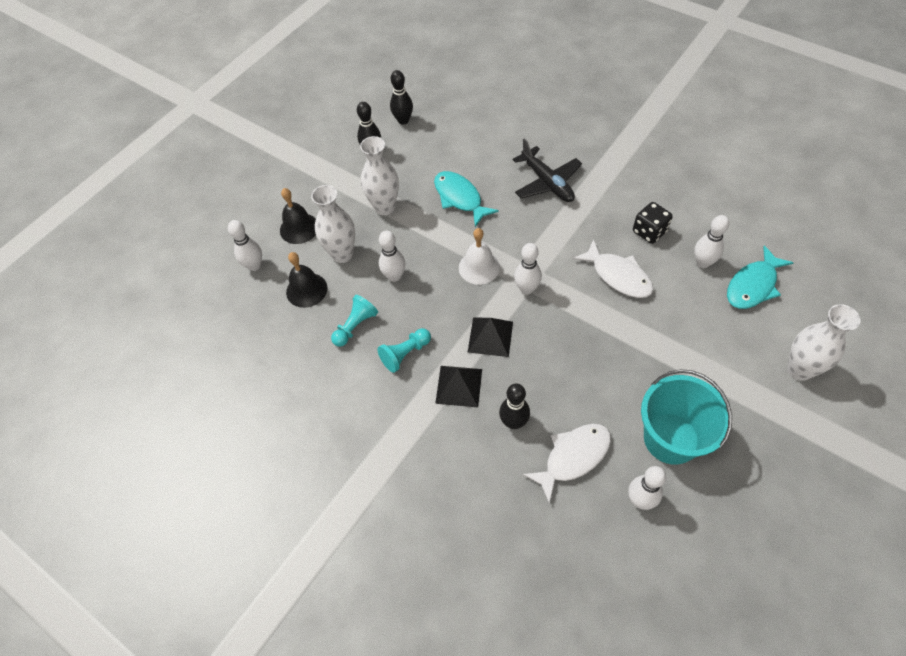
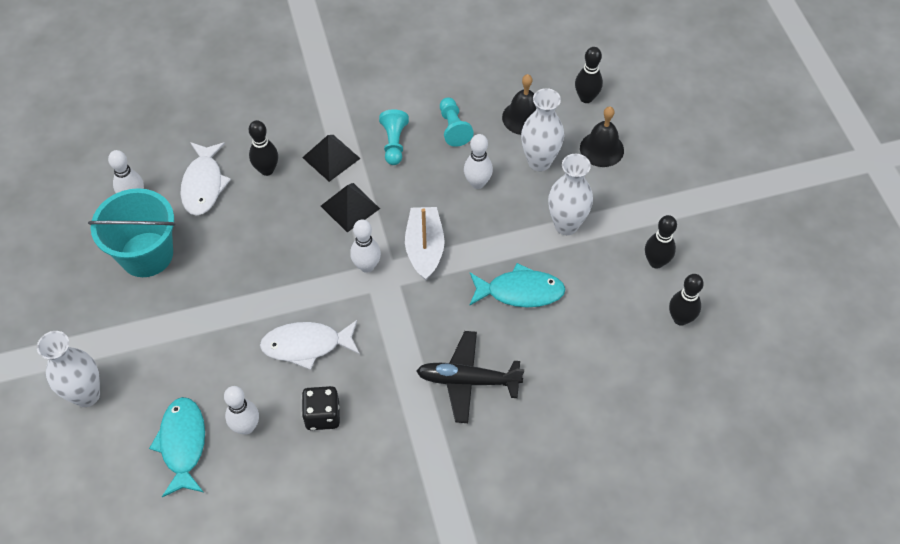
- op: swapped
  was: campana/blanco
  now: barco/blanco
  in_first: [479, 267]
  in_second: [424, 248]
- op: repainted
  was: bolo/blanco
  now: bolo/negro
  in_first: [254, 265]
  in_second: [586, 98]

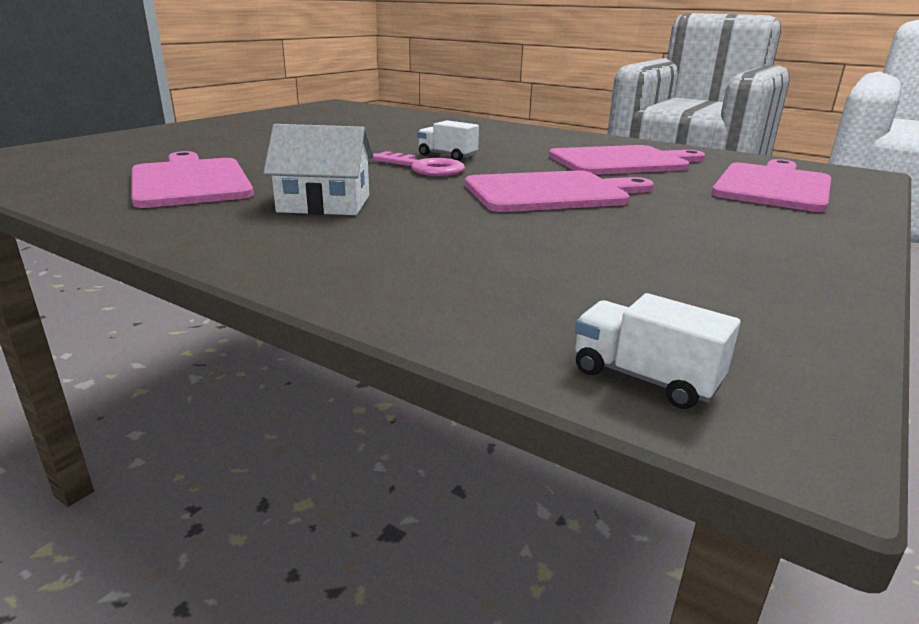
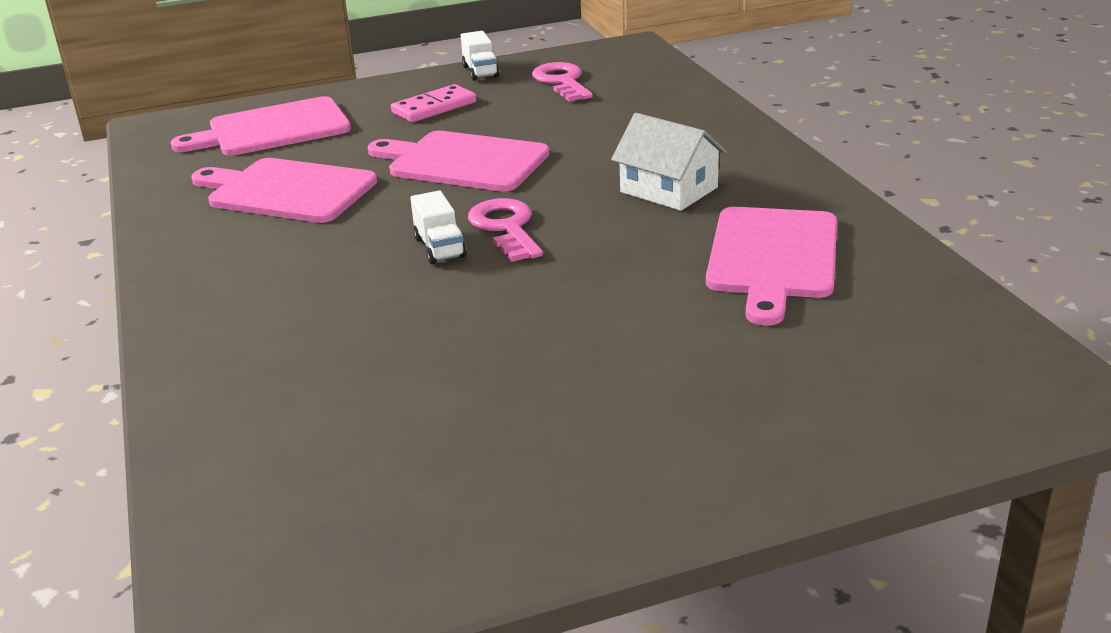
- op: new
  now: ficha de dominó/rosa
  in_second: [434, 107]
- op: shifted
  was: camión/blanco
  in_first: [645, 378]
  in_second: [480, 72]
- op: new
  now: llave/rosa
  in_second: [562, 82]

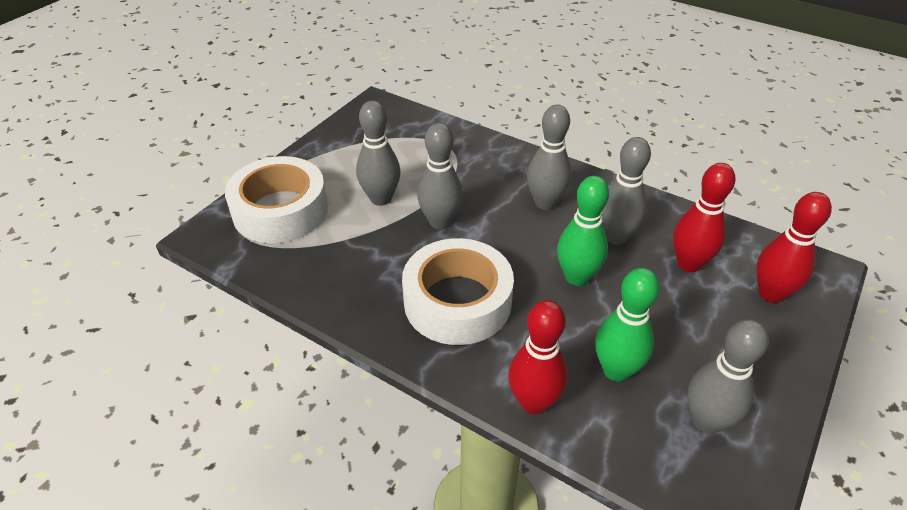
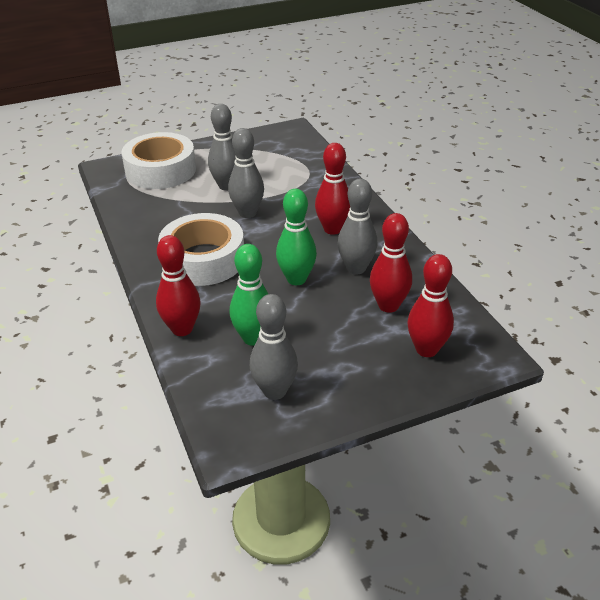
- op: repainted
  was: bolo/gris
  now: bolo/rojo
  in_first: [545, 203]
  in_second: [332, 229]

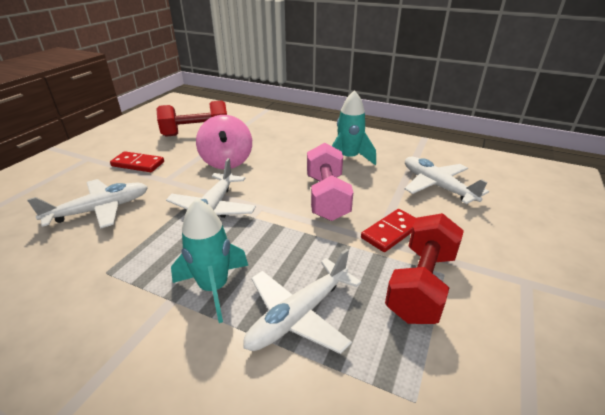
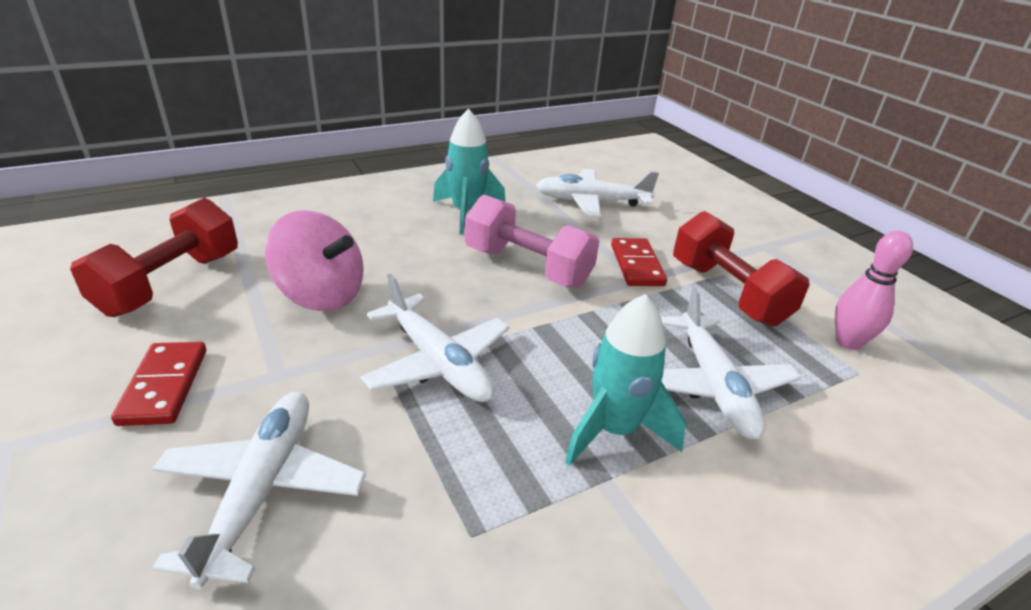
- op: rotated
  was: ficha de dominó/rojo
  in_first: [138, 164]
  in_second: [164, 386]
  clockwise: -60
- op: new
  now: bolo/rosa
  in_second: [848, 342]

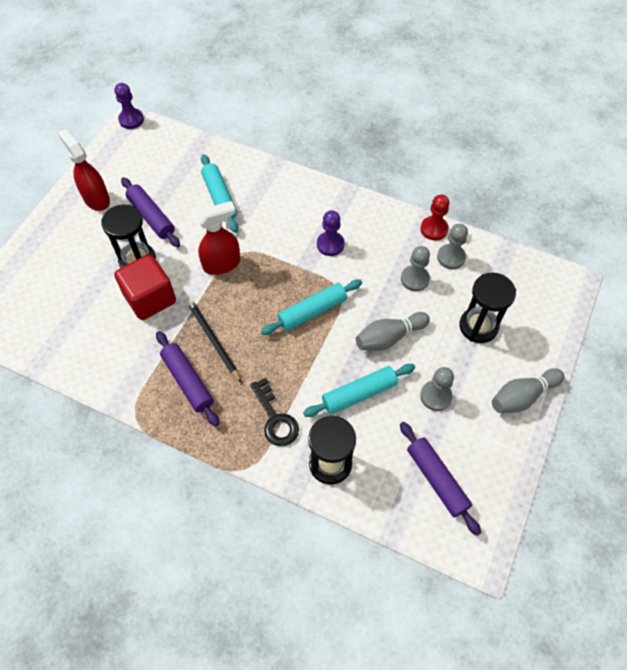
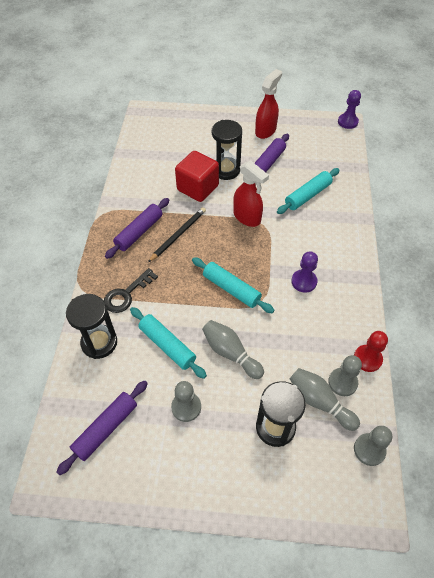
- op: shifted
  was: bolo/gris
  in_first: [522, 396]
  in_second: [319, 402]
- op: shifted
  was: peón/gris
  in_first: [415, 279]
  in_second: [369, 450]

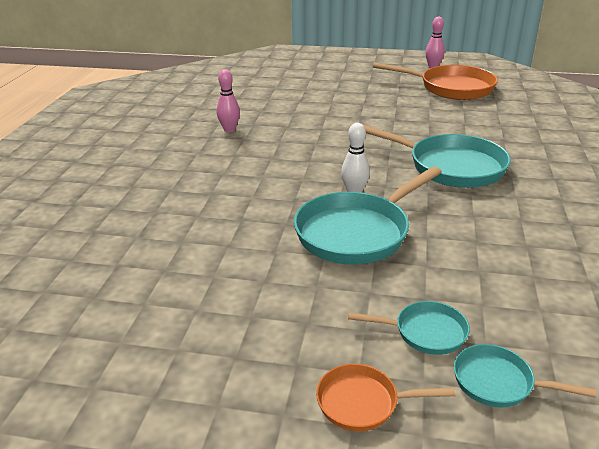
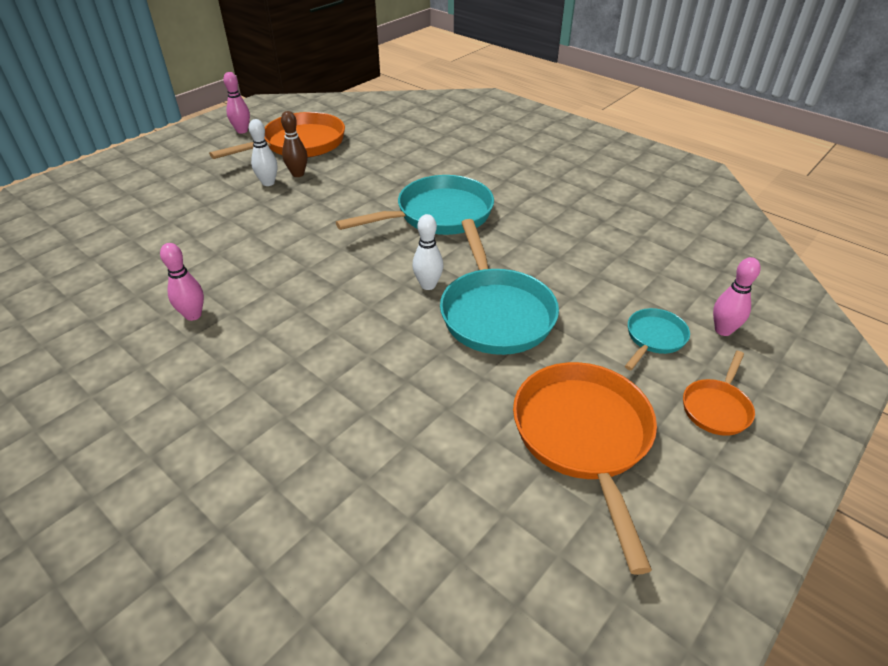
- op: new
  now: bolo/blanco
  in_second: [268, 183]
- op: new
  now: bolo/marrón
  in_second: [298, 174]
- op: new
  now: sartén/naranja
  in_second: [583, 438]
- op: swapped
  was: sartén/turquesa
  now: bolo/rosa
  in_first: [498, 382]
  in_second: [723, 330]

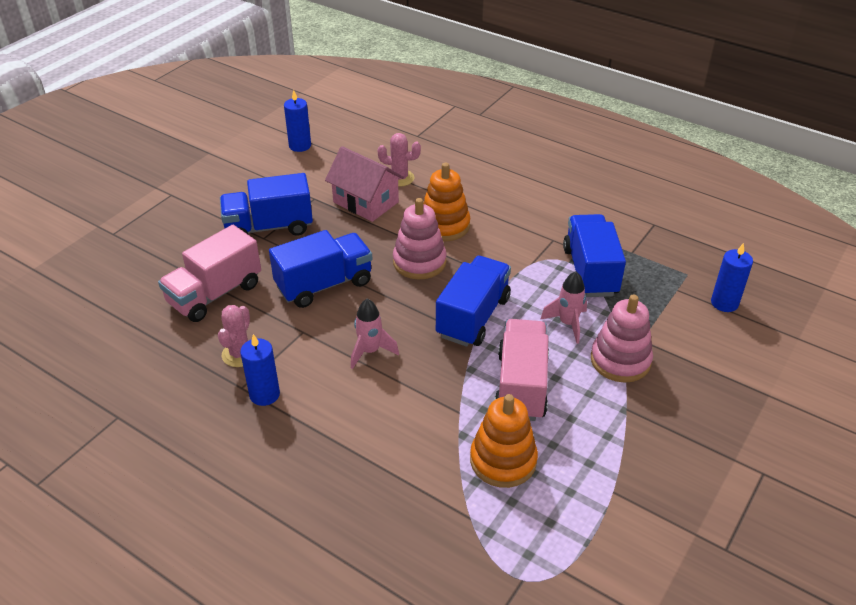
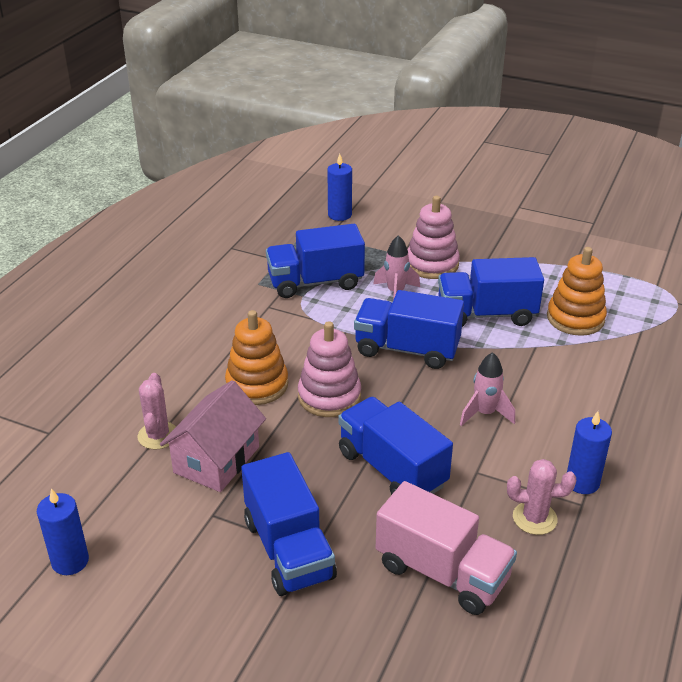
- op: repainted
  was: camión/rosa
  now: camión/azul
  in_first: [521, 385]
  in_second: [486, 314]

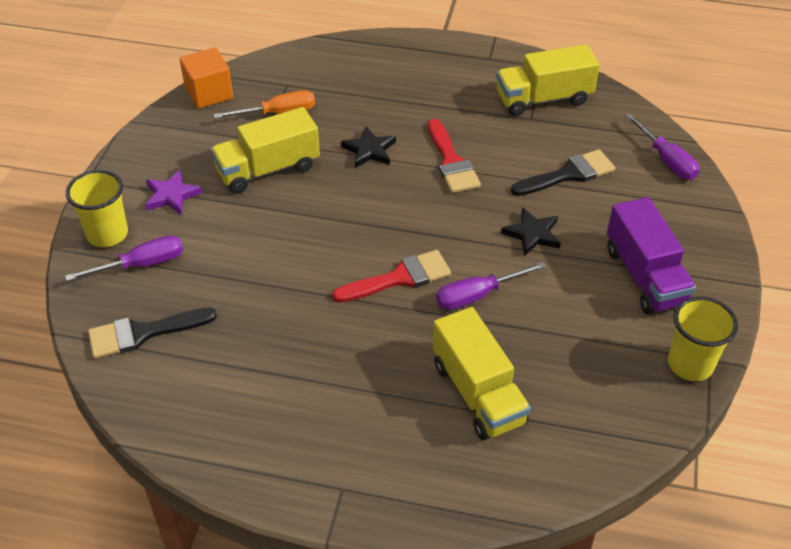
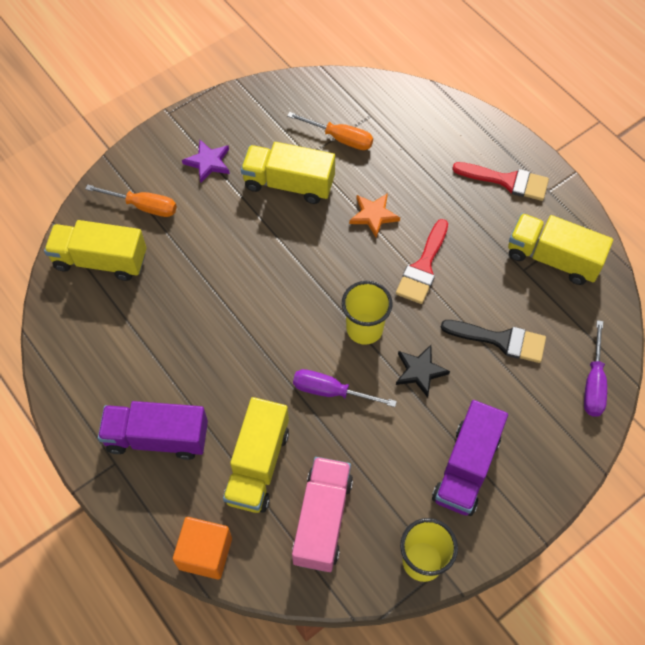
- op: swapped
  was: pincel/negro
  now: camión/amarillo
  in_first: [143, 333]
  in_second: [100, 260]
- op: repainted
  was: destornillador/morado
  now: destornillador/naranja
  in_first: [141, 264]
  in_second: [143, 206]
- op: new
  now: camión/morado
  in_second: [157, 437]
- op: shifted
  was: cubo/naranja
  in_first: [209, 93]
  in_second: [205, 553]
- op: new
  now: camión/rosa
  in_second: [322, 520]
- op: shifted
  was: vaso/amarillo
  in_first: [107, 234]
  in_second: [364, 329]
- op: repainted
  was: estrella/negro
  now: estrella/naranja
  in_first: [369, 150]
  in_second: [373, 215]
- op: shifted
  was: pincel/rojo
  in_first: [400, 278]
  in_second: [507, 181]

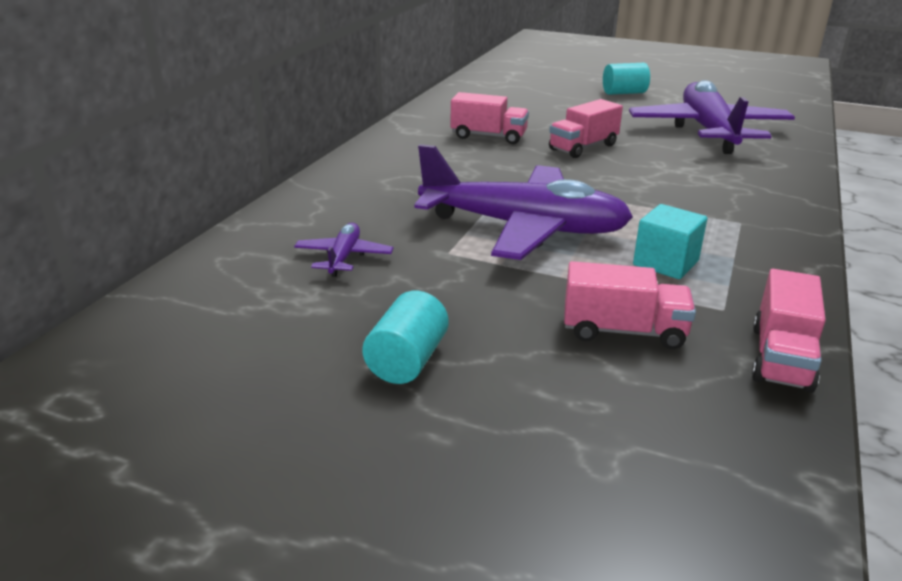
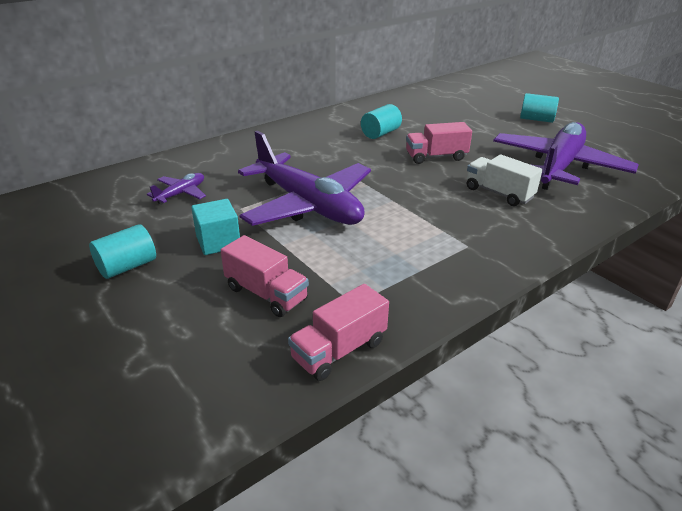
- op: shifted
  was: cubo/turquesa
  in_first: [665, 263]
  in_second: [218, 242]
- op: swapped
  was: camión/rosa
  now: cilindro/turquesa
  in_first: [488, 136]
  in_second: [380, 133]
- op: new
  now: camión/blanco
  in_second: [499, 193]

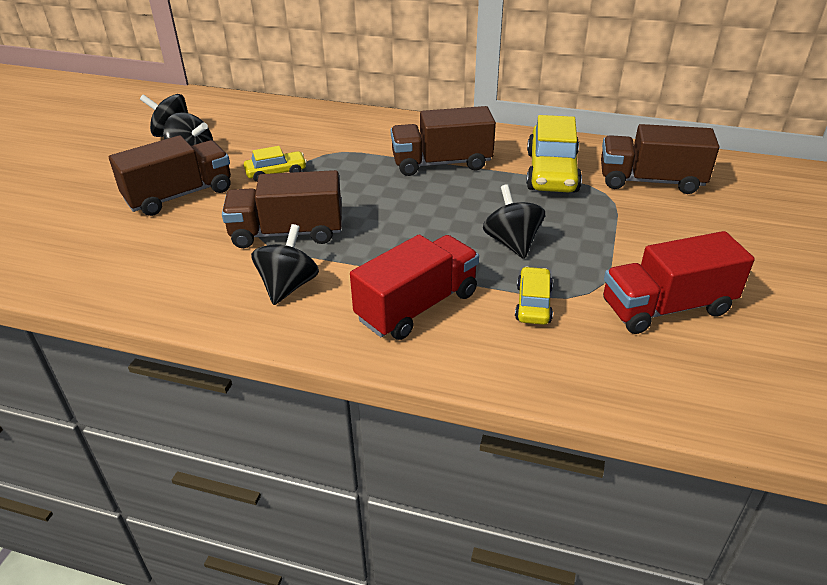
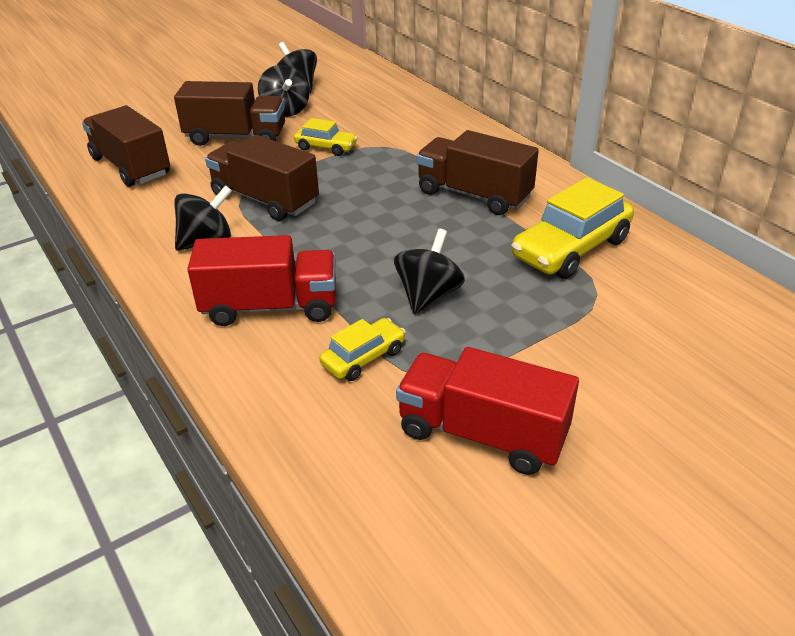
- op: shifted
  was: camión/marrón
  in_first: [650, 181]
  in_second: [131, 166]

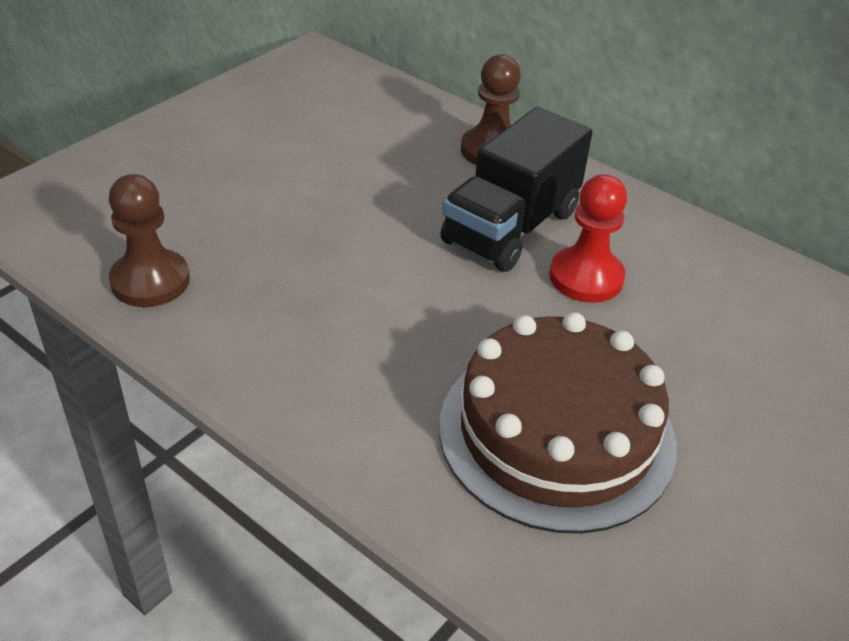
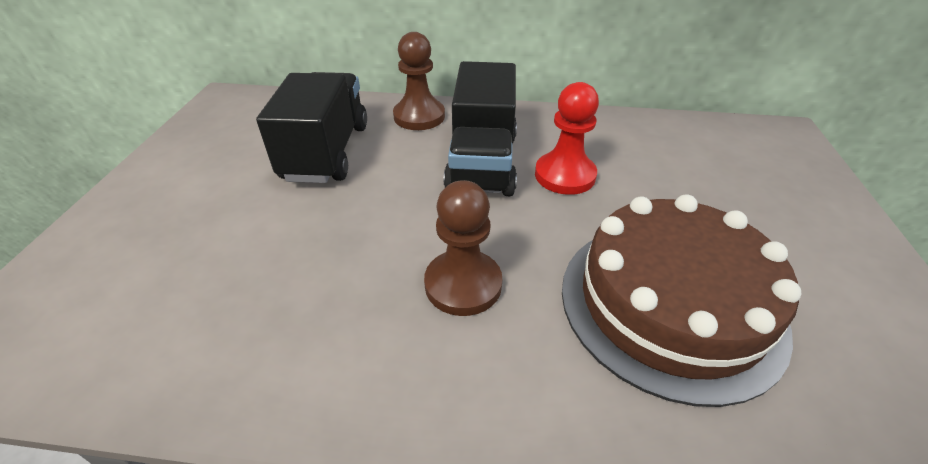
- op: new
  now: camión/negro
  in_second: [326, 152]
- op: shifted
  was: peón/marrón
  in_first: [150, 281]
  in_second: [463, 284]

